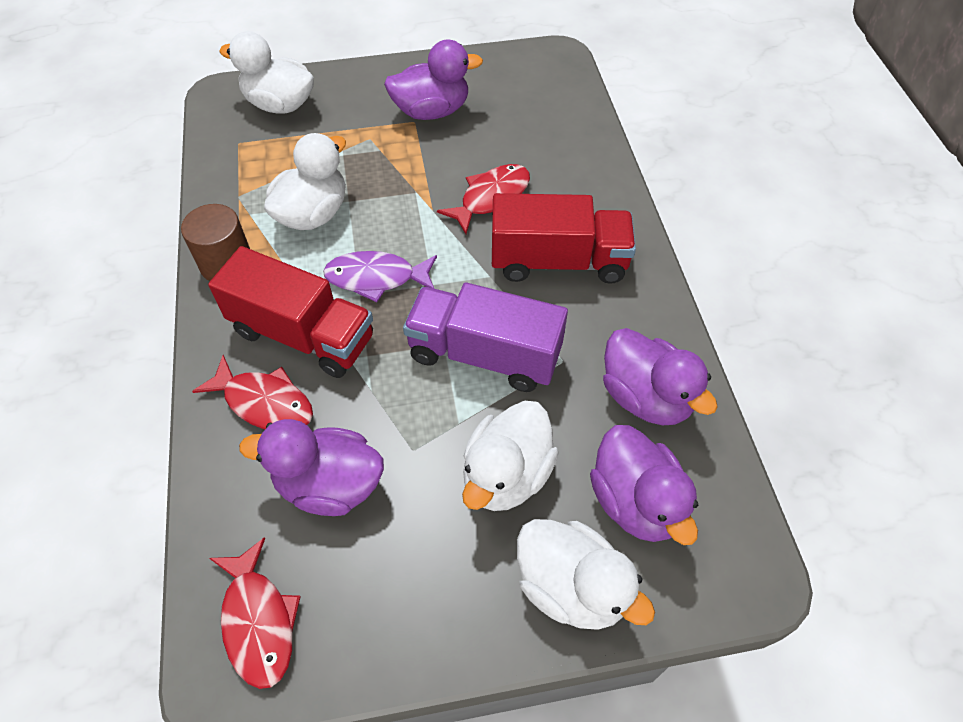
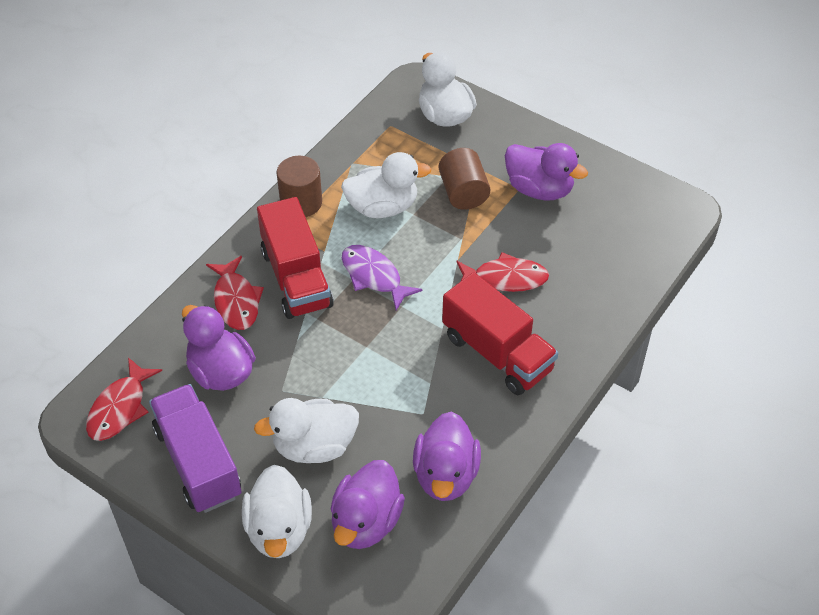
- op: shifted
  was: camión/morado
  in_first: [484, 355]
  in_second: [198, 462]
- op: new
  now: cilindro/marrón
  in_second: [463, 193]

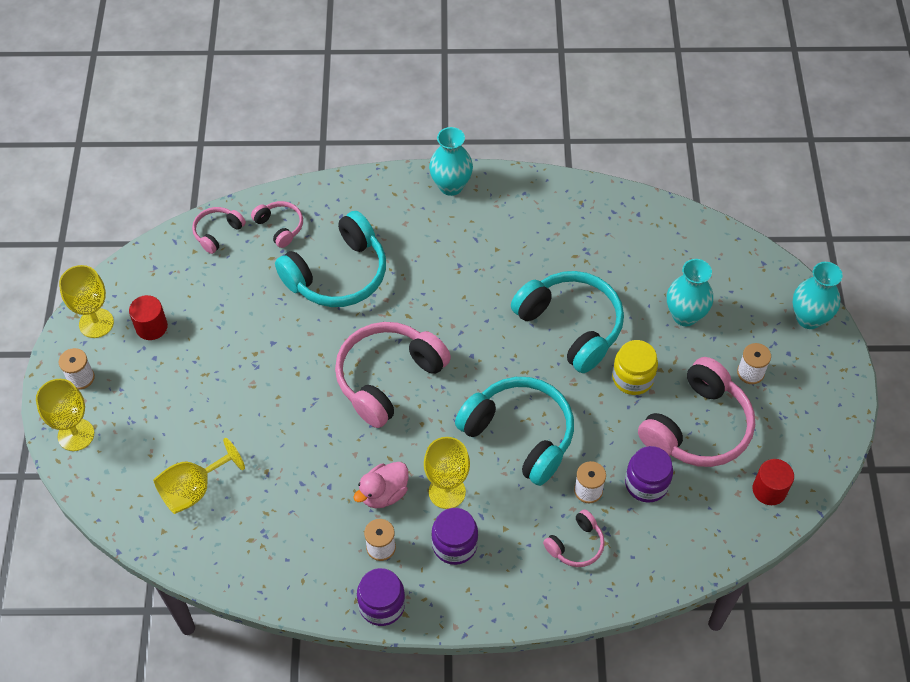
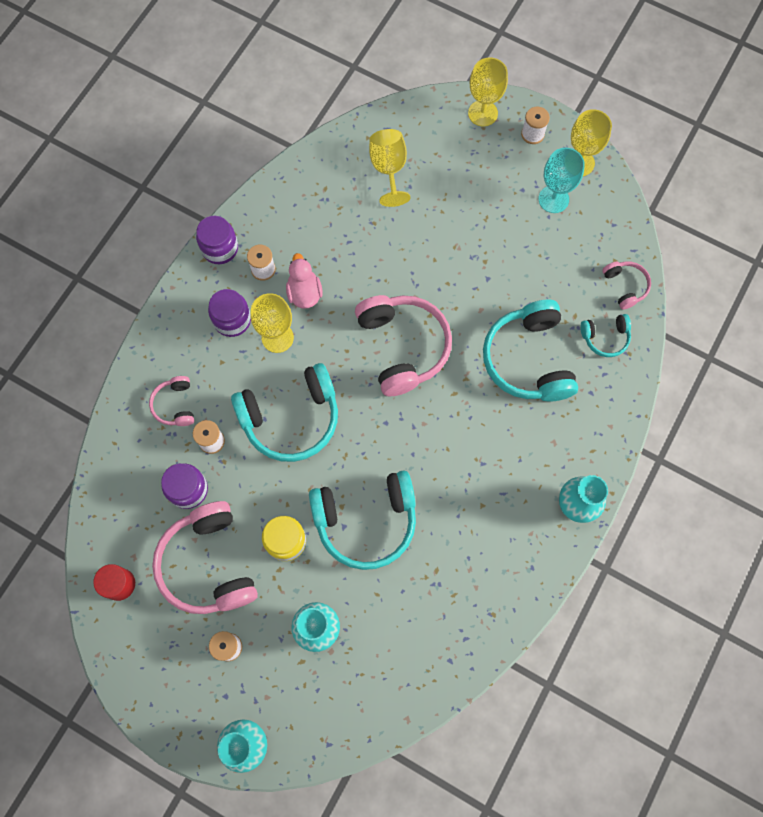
- op: swapped
  was: cilindro/rojo
  now: copa/turquesa
  in_first: [151, 327]
  in_second: [553, 199]
- op: repainted
  was: auriculares/rosa
  now: auriculares/turquesa
  in_first: [280, 227]
  in_second: [605, 337]

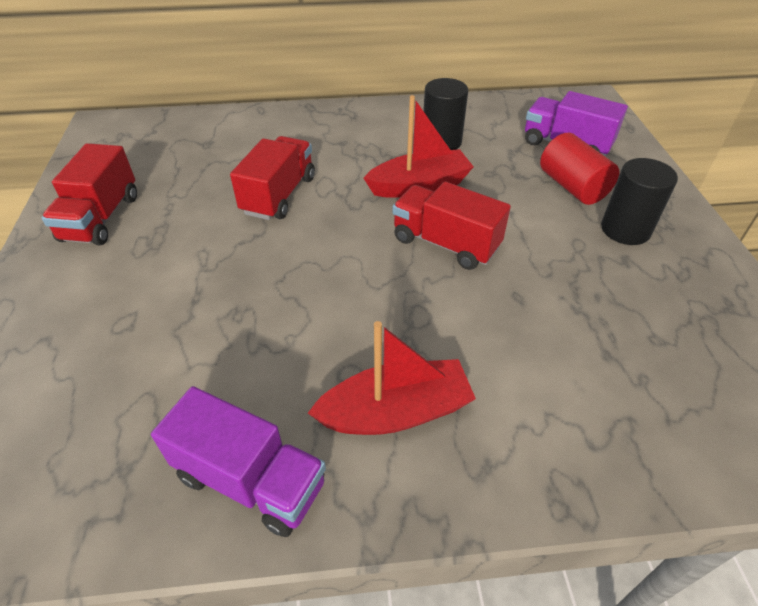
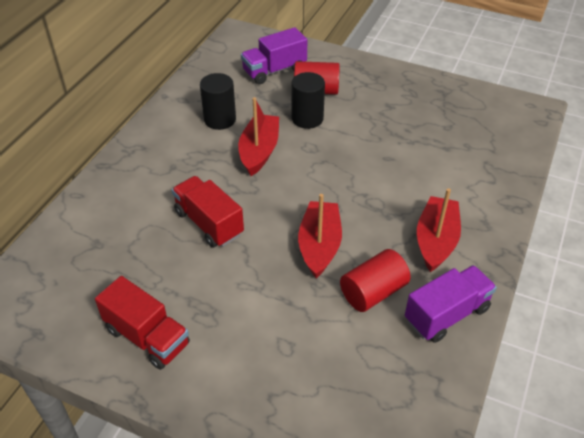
- op: shifted
  was: cilindro/negro
  in_first: [625, 230]
  in_second: [307, 118]
- op: new
  now: barco/rojo
  in_second: [319, 245]
- op: new
  now: cilindro/rojo
  in_second: [373, 292]
- op: gone
  was: camión/rojo
  in_first: [445, 243]

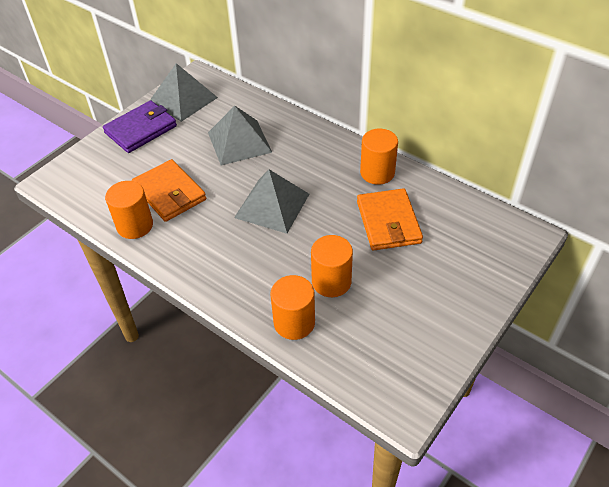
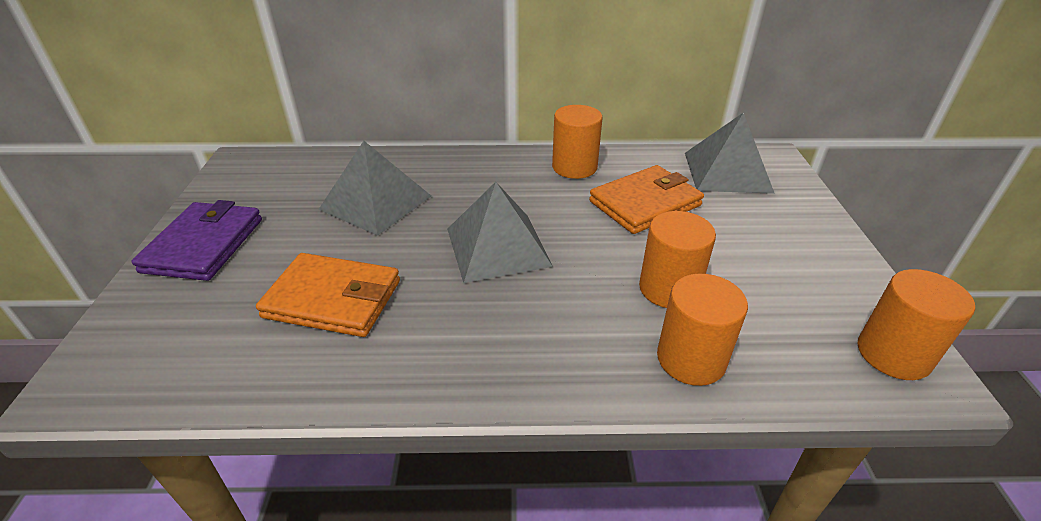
- op: rotated
  was: cartera/naranja
  in_first: [388, 222]
  in_second: [645, 203]
  clockwise: -75
- op: shifted
  was: pirámide/gris
  in_first: [183, 99]
  in_second: [727, 172]
- op: shifted
  was: cilindro/naranja
  in_first: [135, 225]
  in_second: [893, 354]

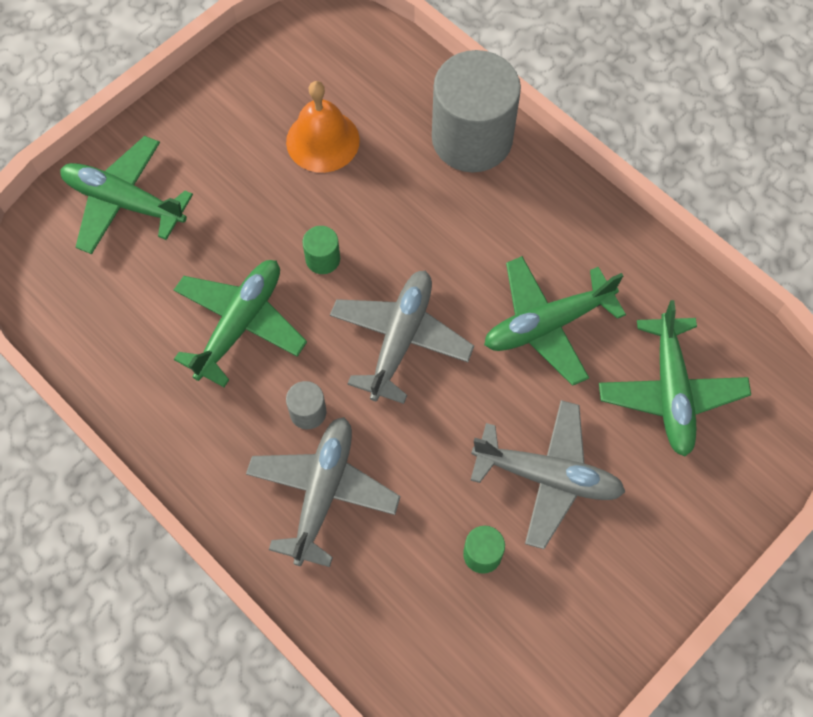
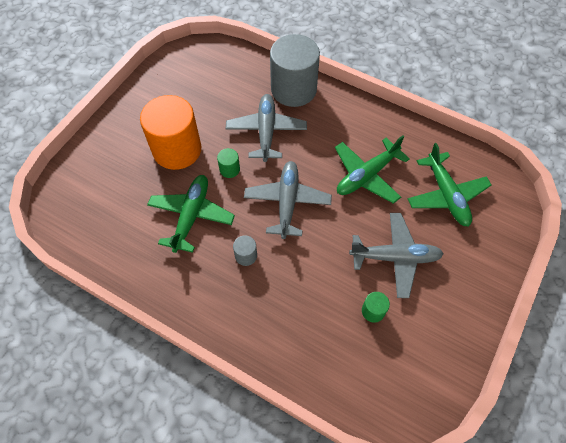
- op: new
  now: cilindro/naranja
  in_second: [177, 149]
- op: shifted
  was: avión/gris
  in_first: [322, 492]
  in_second: [266, 131]
- op: gone
  was: avión/verde
  in_first: [124, 202]
- op: gone
  was: campana/naranja
  in_first: [322, 141]

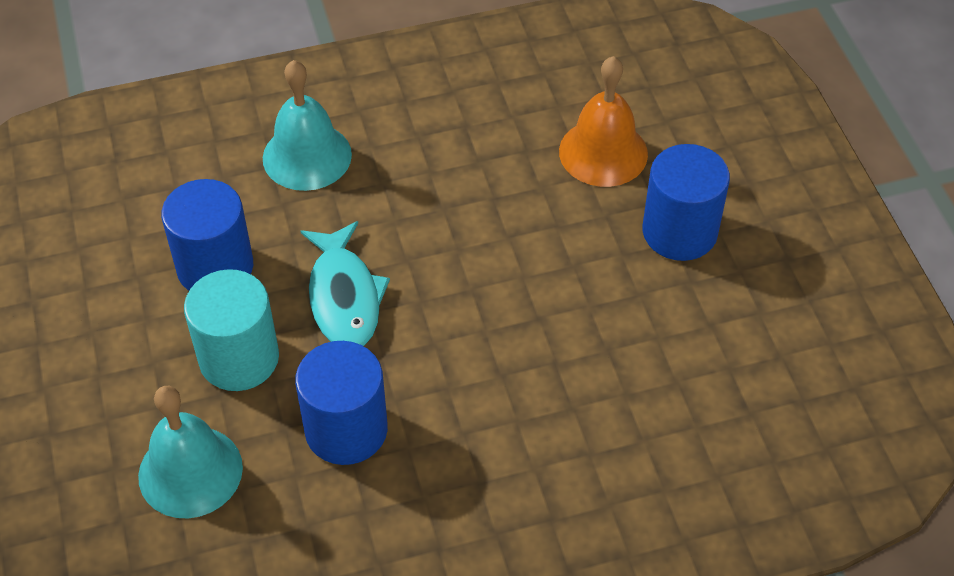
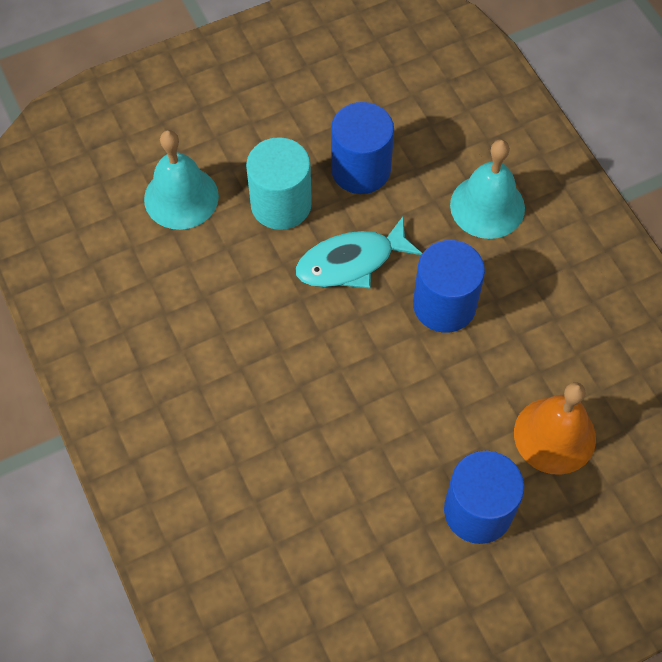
- op: shifted
  was: cilindro/azul
  in_first: [346, 430]
  in_second: [444, 305]

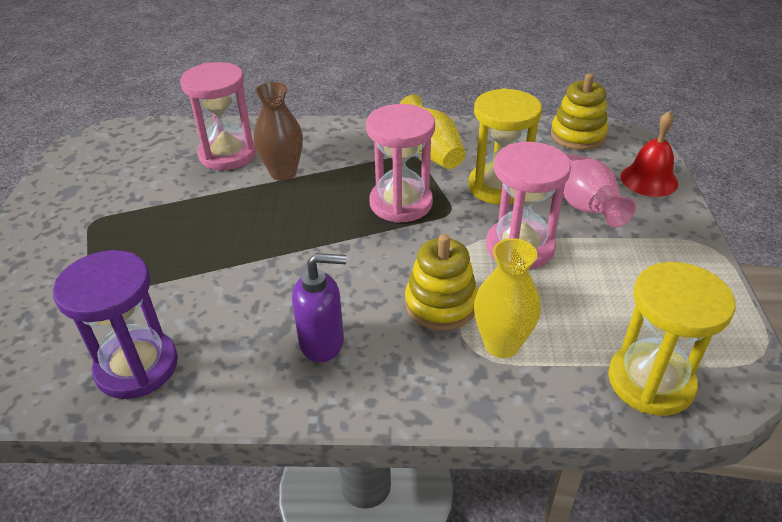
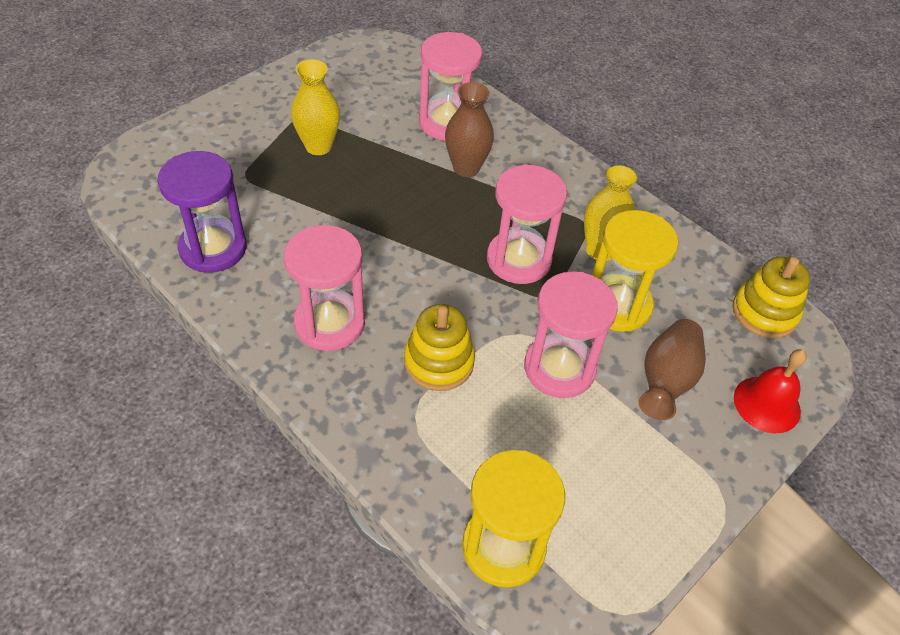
- op: swapped
  was: dispensador de jabón/morado
  now: reloj de arena/rosa
  in_first: [322, 342]
  in_second: [329, 323]
- op: shifted
  was: florero/amarillo
  in_first: [501, 344]
  in_second: [318, 146]
- op: repainted
  was: florero/rosa
  now: florero/marrón
  in_first: [585, 207]
  in_second: [666, 381]

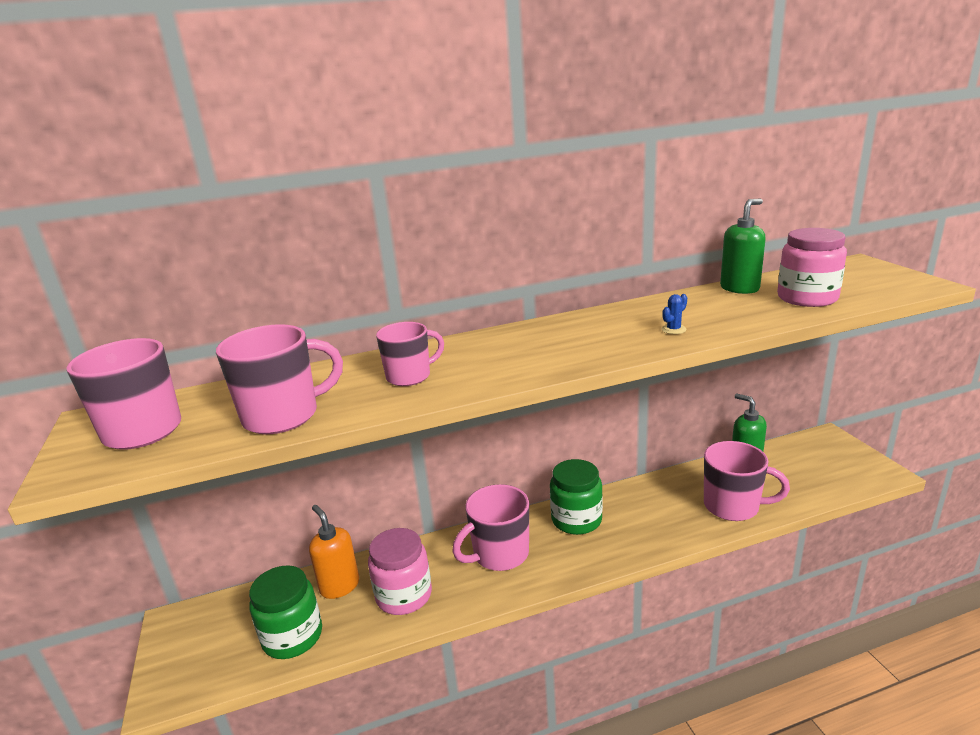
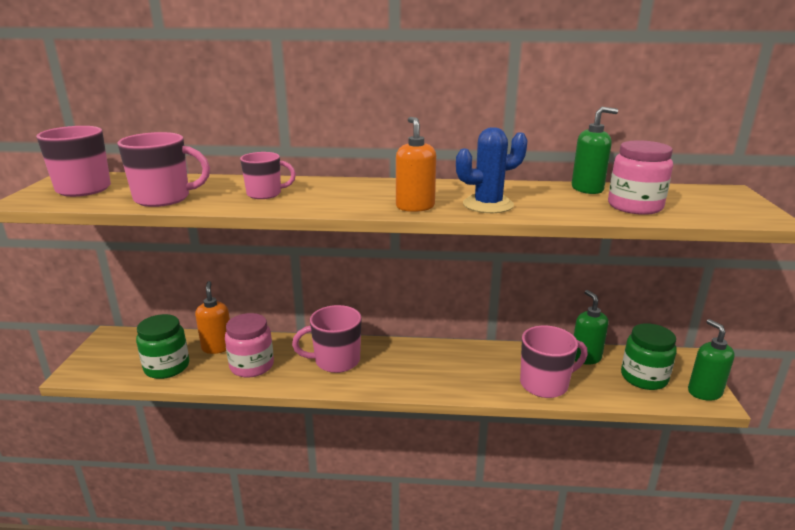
- op: new
  now: dispensador de jabón/naranja
  in_second: [415, 207]
- op: scaled
  was: cactus/azul
  in_first: [673, 329]
  in_second: [488, 205]
  ratio: 2.4
- op: rotated
  was: taza/rosa
  in_first: [733, 506]
  in_second: [545, 384]
  clockwise: -60
- op: shifted
  was: tarro/verde
  in_first: [576, 520]
  in_second: [644, 377]
- op: new
  now: dispensador de jabón/verde
  in_second: [704, 392]

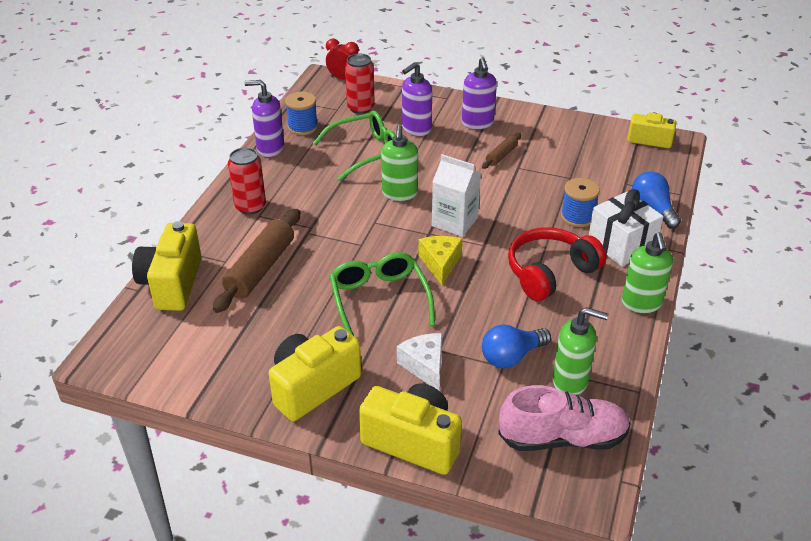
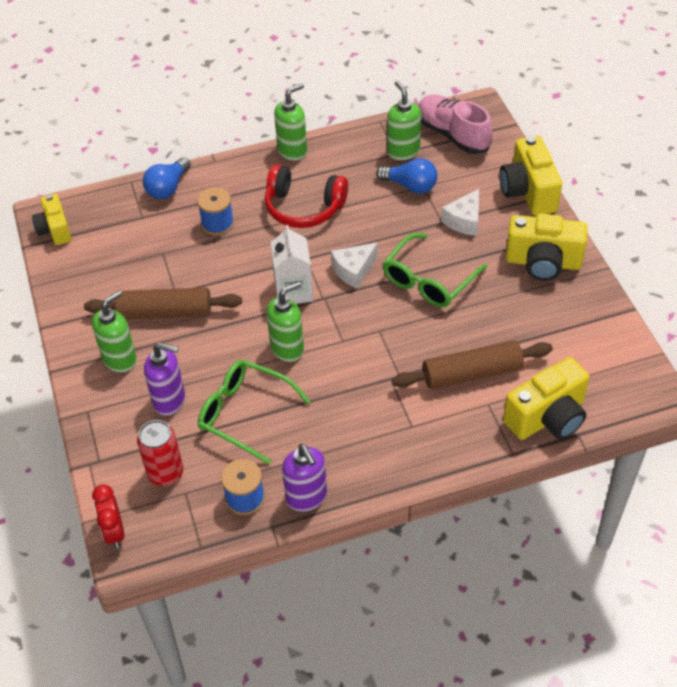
- op: scaled
  was: rodillo/marrón
  in_first: [501, 155]
  in_second: [165, 313]
  ratio: 1.97
- op: repainted
  was: dispensador de jabón/morado
  now: dispensador de jabón/verde
  in_first: [477, 123]
  in_second: [120, 359]
- op: repainted
  was: queso/amarillo
  now: queso/blanco
  in_first: [440, 263]
  in_second: [353, 270]
- op: gone
  was: lata/rojo
  in_first: [250, 206]
- op: gone
  was: regalo/blanco
  in_first: [621, 245]

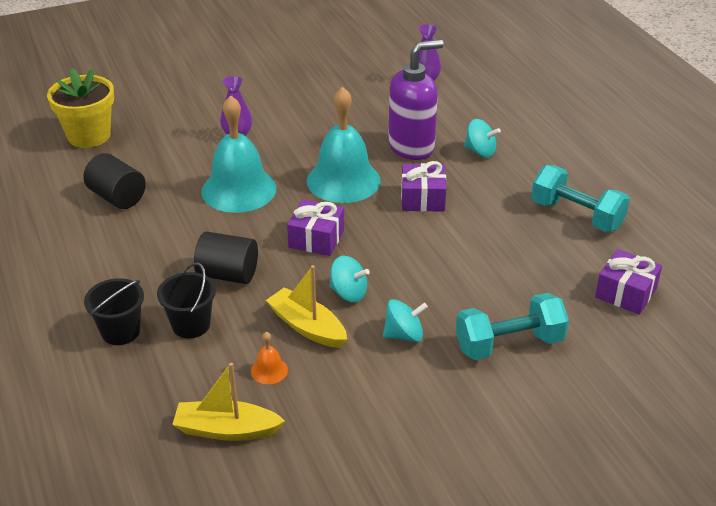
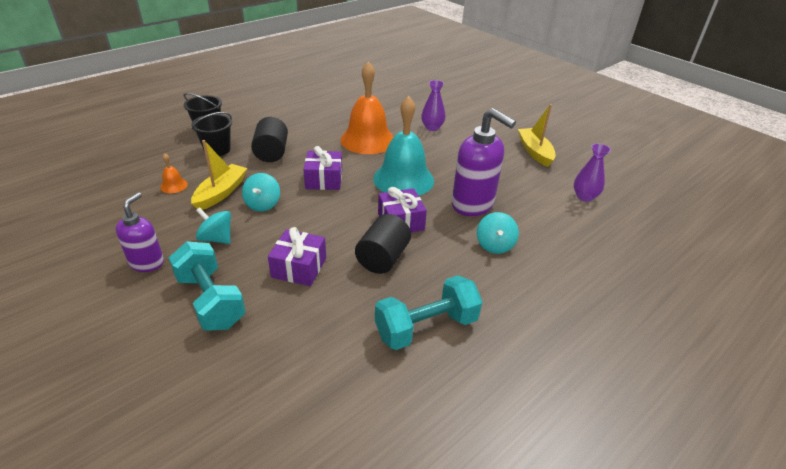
- op: new
  now: dispensador de jabón/morado
  in_second: [147, 263]
- op: rotated
  was: peonza/turquesa
  in_first: [404, 335]
  in_second: [216, 238]
  clockwise: 150
- op: shifted
  was: regalo/morado
  in_first: [625, 293]
  in_second: [299, 267]
- op: repainted
  was: campana/turquesa
  now: campana/naranja
  in_first: [239, 189]
  in_second: [367, 140]
- op: shifted
  was: cilindro/negro
  in_first: [117, 197]
  in_second: [383, 258]
- op: rotated
  was: mancuerna/turquesa
  in_first: [576, 215]
  in_second: [426, 327]
  clockwise: 45
- op: shifted
  was: barco/amarillo
  in_first: [226, 430]
  in_second: [535, 152]
- op: gone
  was: maceta/amarillo
  in_first: [89, 136]

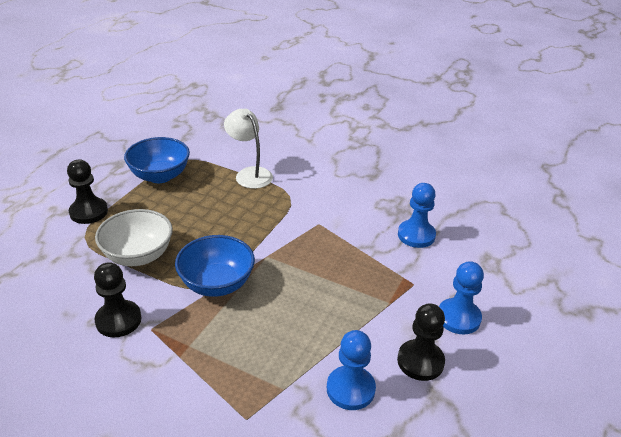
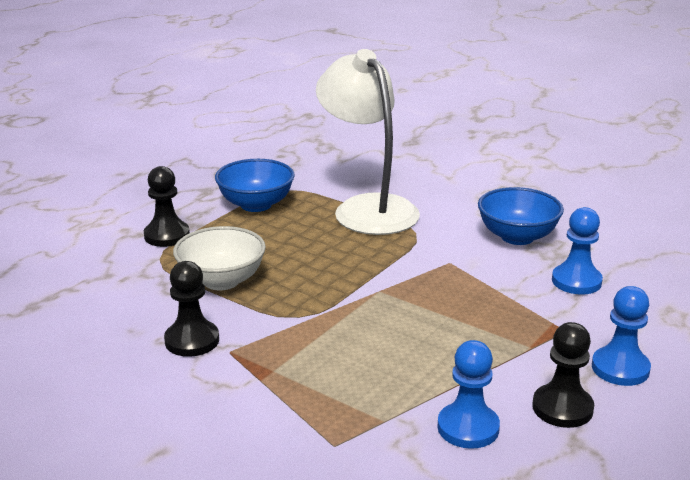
- op: scaled
  was: lámpara/blanco
  in_first: [249, 174]
  in_second: [367, 208]
  ratio: 1.77
- op: shifted
  was: cuenco/azul
  in_first: [217, 284]
  in_second: [517, 237]

